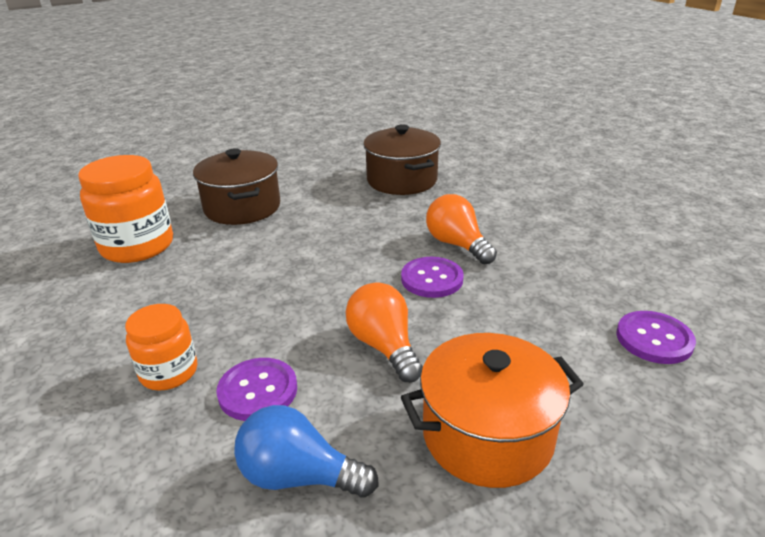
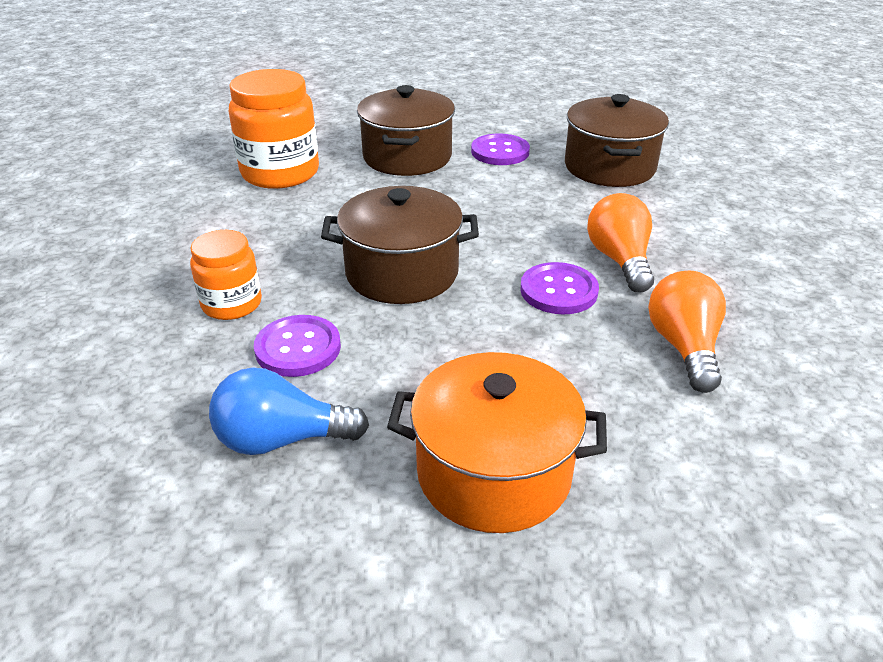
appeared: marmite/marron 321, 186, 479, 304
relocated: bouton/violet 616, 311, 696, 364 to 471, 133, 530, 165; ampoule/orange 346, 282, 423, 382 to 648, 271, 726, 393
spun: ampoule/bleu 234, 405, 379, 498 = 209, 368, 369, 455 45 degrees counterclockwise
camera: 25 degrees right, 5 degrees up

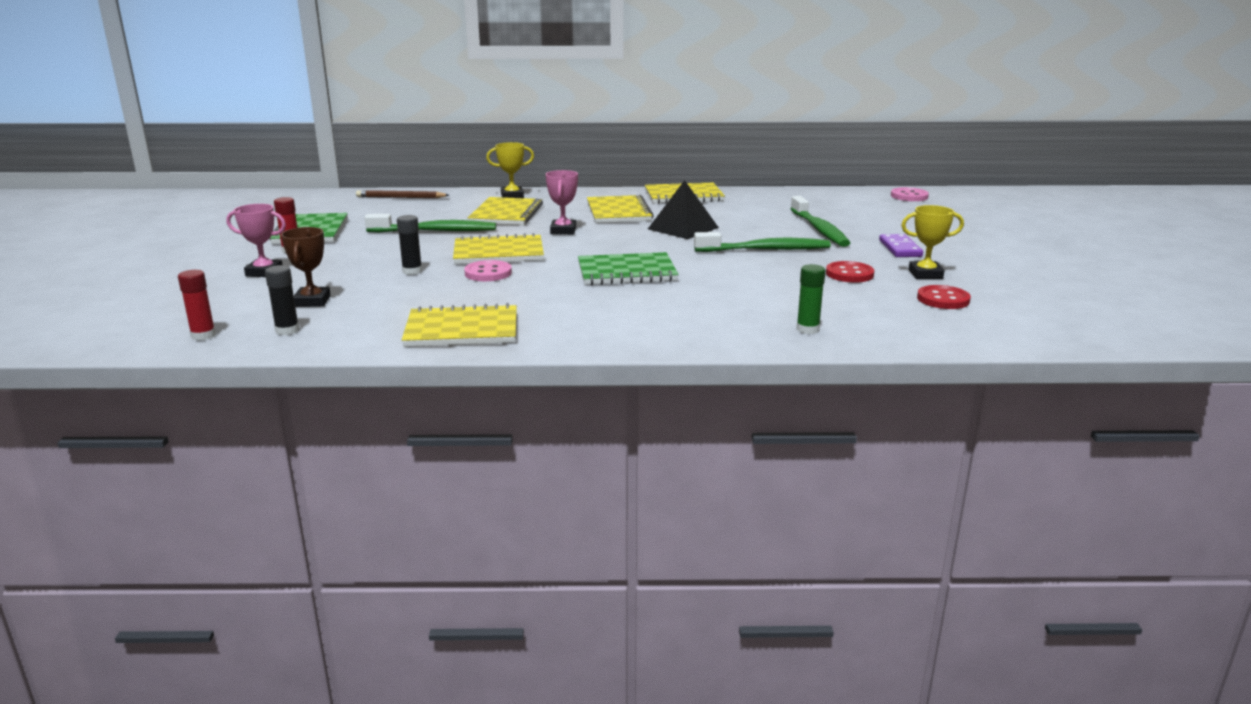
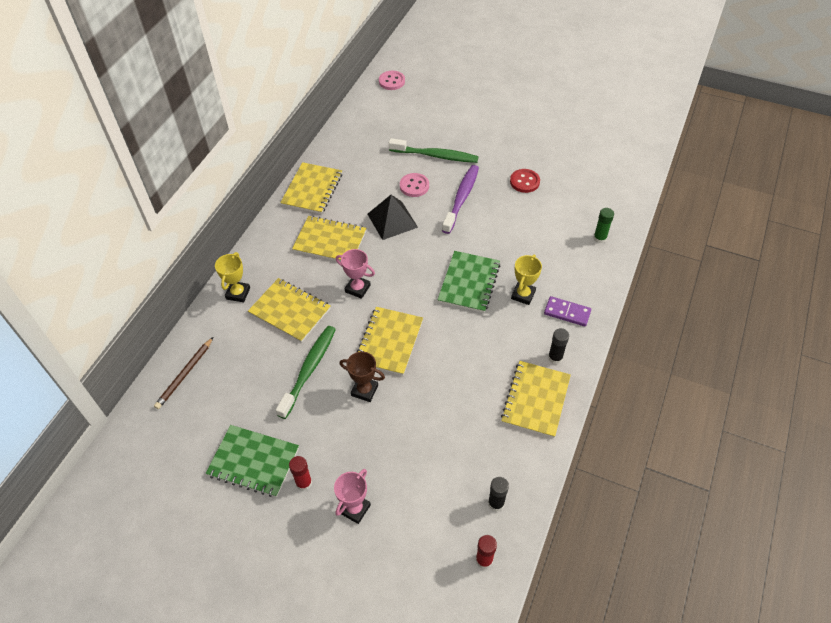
missing: bouton/rouge 917, 285, 971, 309
relocated: trophée/marron 281, 227, 331, 307 to 340, 352, 385, 402; bouton/rose 464, 260, 512, 281 to 400, 173, 429, 197; trophée/jaune 901, 205, 964, 279 to 511, 255, 542, 305; domino/violet 879, 234, 923, 257 to 544, 296, 591, 326; bâton de colle/noir 397, 215, 422, 275 to 548, 328, 569, 364
colour: brosse à dents/vert 694, 232, 831, 252 to brosse à dents/violet 442, 165, 479, 234
camera: 65 degrees left, 30 degrees up

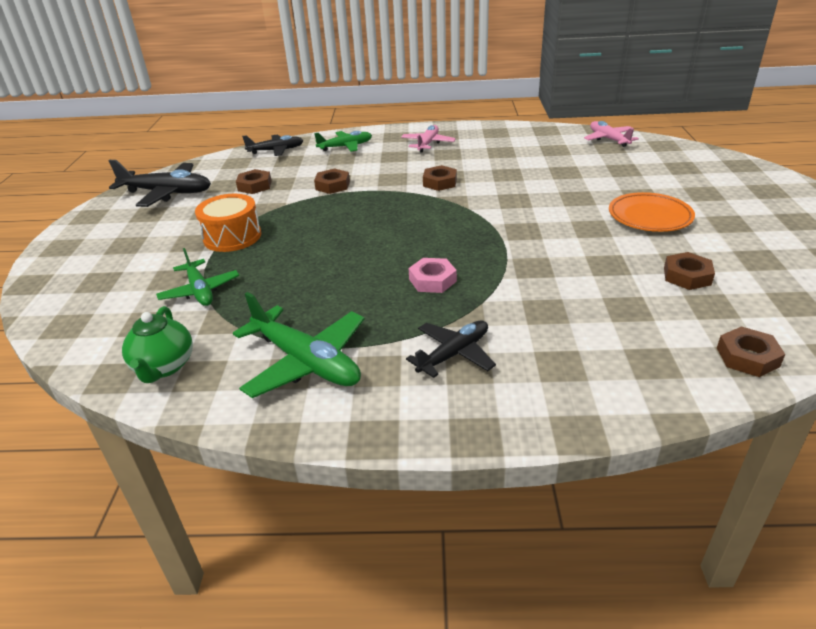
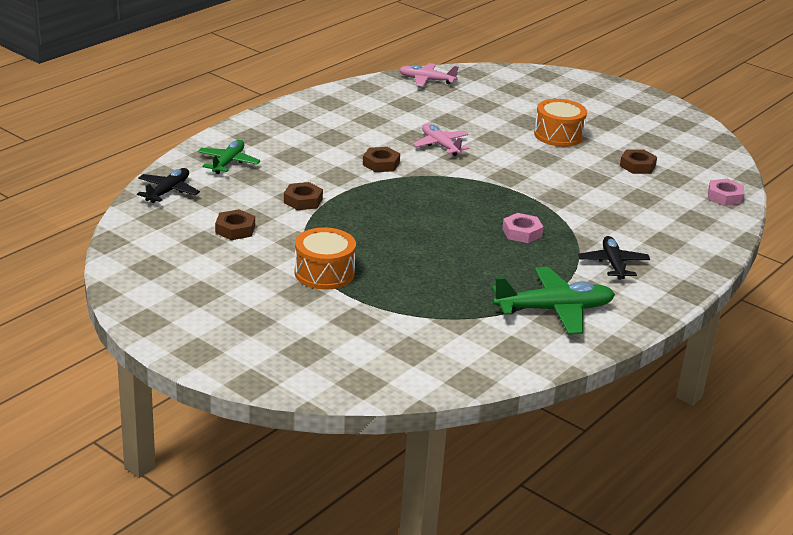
missing: avion/noir 109, 160, 211, 207; théière/vert 122, 306, 193, 383; avion/vert 156, 248, 239, 306
relocated: avion/rose 401, 125, 456, 153 to 413, 124, 469, 156
exchanged: assiette/orange 609, 192, 695, 232 to tambour/orange 534, 99, 587, 147
colour: écrou/marron 717, 326, 785, 377 to écrou/rose 708, 179, 744, 206
camera: 55 degrees left, 5 degrees down

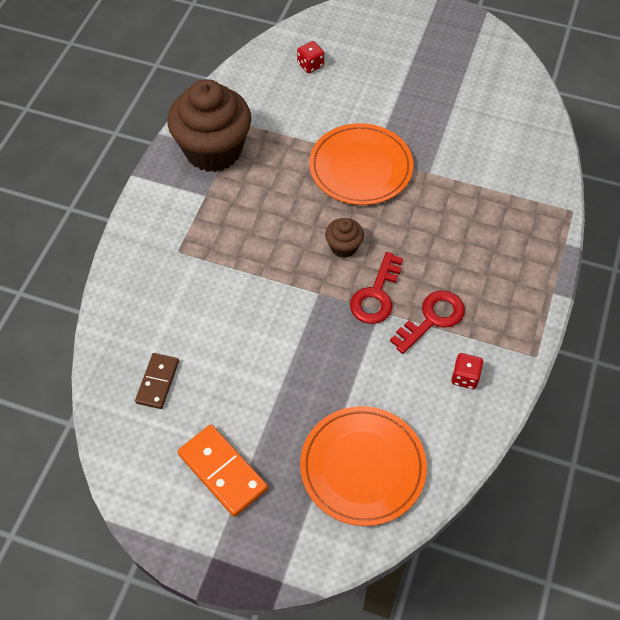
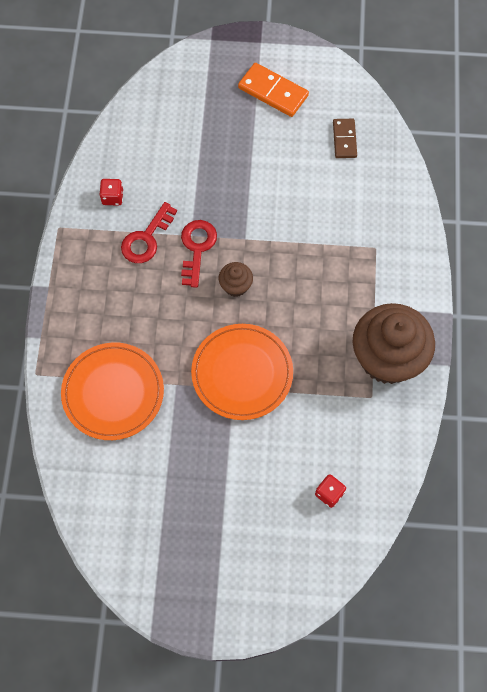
relocated: assiette/orange 300, 406, 427, 526 to 61, 343, 164, 440
camera: 165 degrees right, 10 degrees up

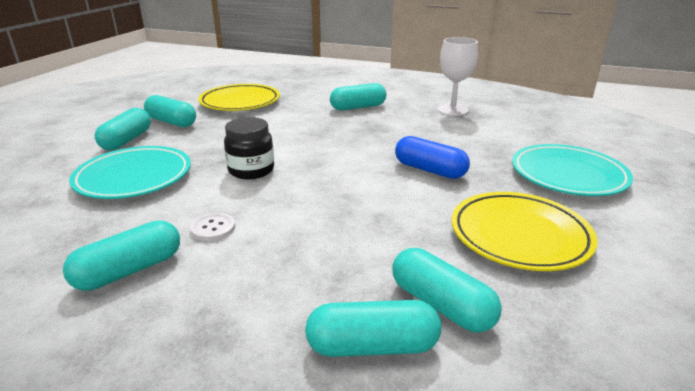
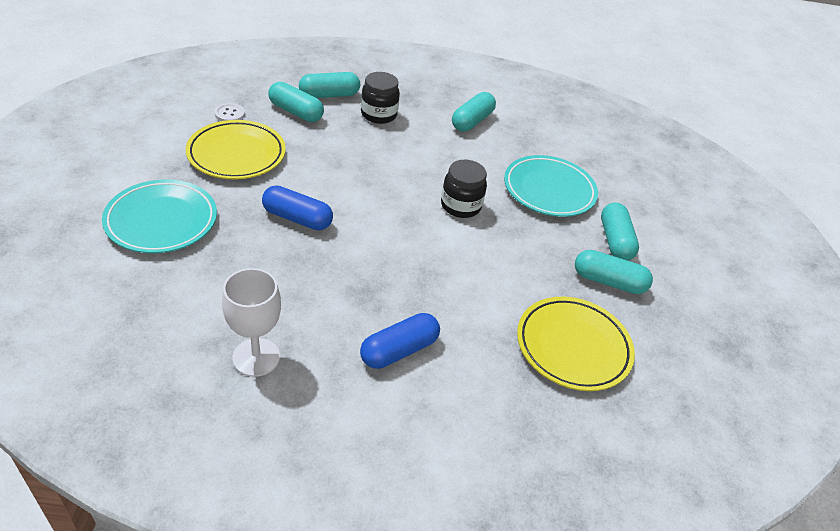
appeared: bocal/noir 361, 72, 400, 124
relocated: bouton/blanc 190, 213, 235, 241 to 215, 103, 245, 121
colour: gélule/turquoise 330, 83, 386, 111 to gélule/bleu 360, 313, 440, 369
camera: 160 degrees right, 15 degrees up

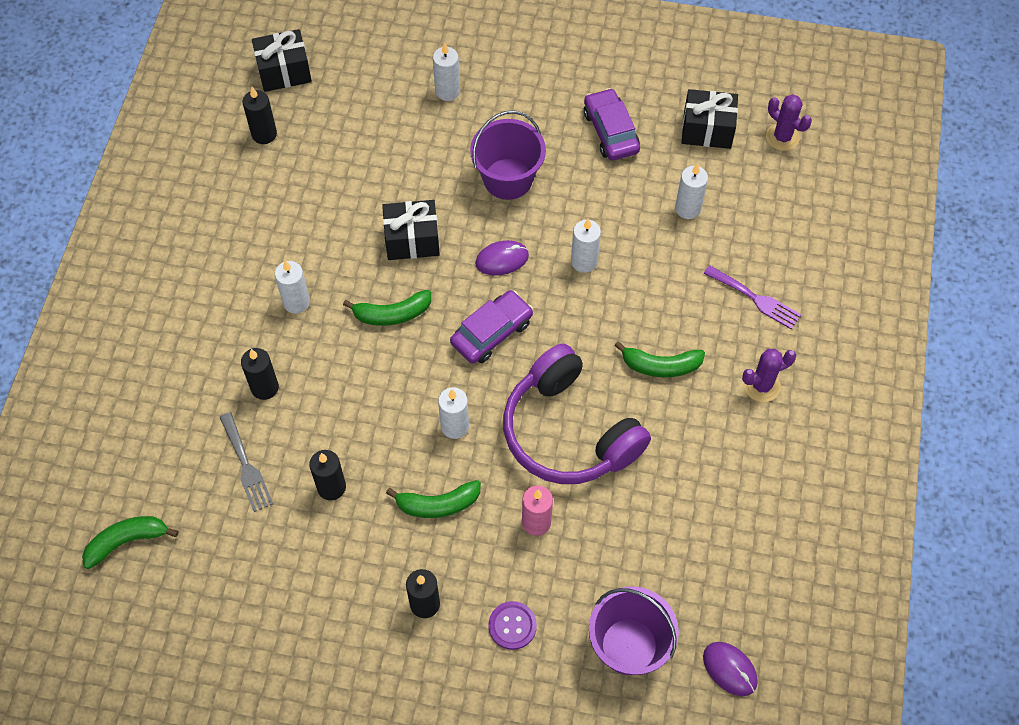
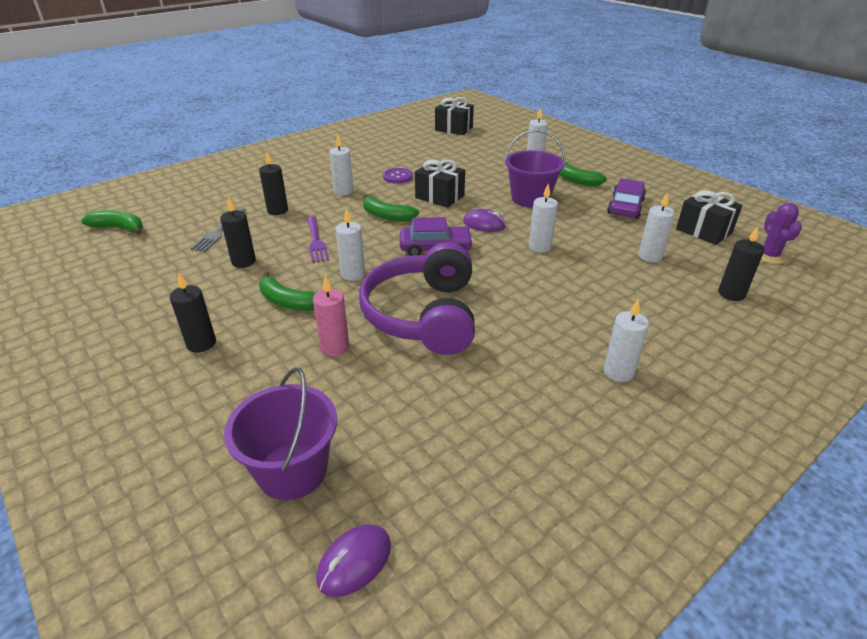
relocated: fourchette/violet 704, 265, 801, 329 to 307, 216, 329, 263; bouton/violet 488, 601, 537, 650 to 383, 168, 413, 184; banane/vert 614, 341, 705, 377 to 559, 162, 607, 187; bougie/noir 243, 87, 277, 144 to 718, 226, 765, 301
exchanged: cactus/violet 742, 349, 796, 402 to bougie/blanc 604, 299, 649, 382
spun: souris/violet 703, 642, 757, 696 = 316, 524, 391, 597 45 degrees clockwise
camera: 40 degrees right, 25 degrees down

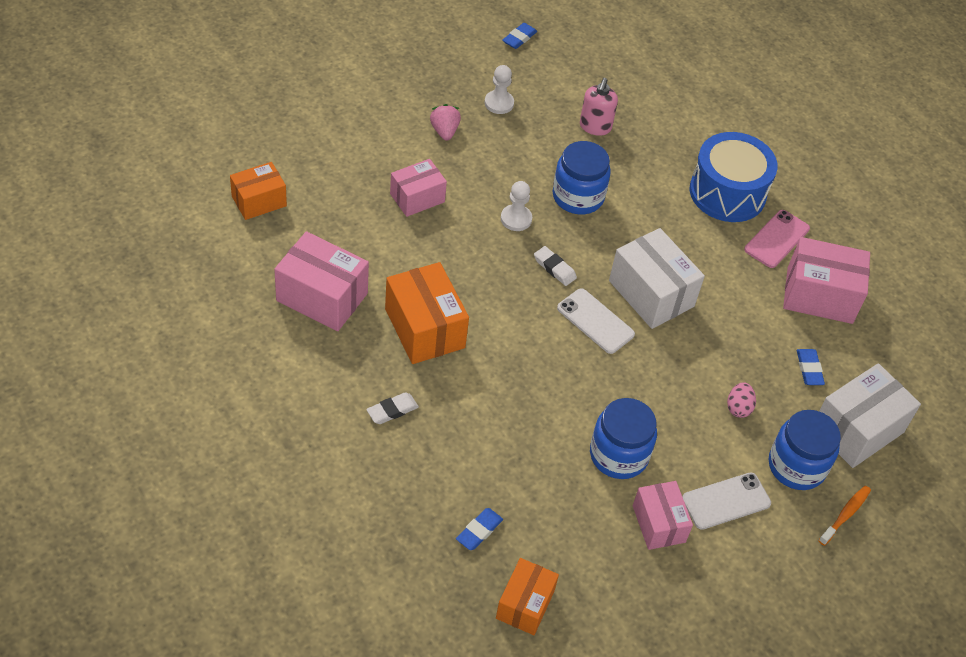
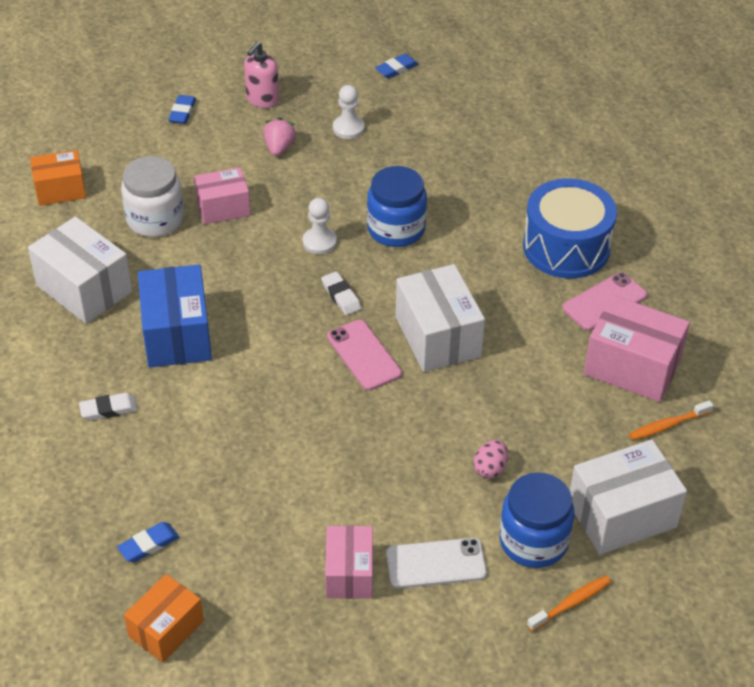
missing: bocal/bleu 590, 398, 657, 479
appeared: bocal/blanc 121, 156, 184, 237; brosse à dents/orange 629, 400, 714, 440
relocated: gomme/bleu 797, 349, 825, 385 to 168, 95, 196, 124; distributeur de savon/rose 580, 78, 618, 136 to 244, 42, 279, 108
colour: boîte/rose 274, 231, 369, 331 to boîte/blanc 28, 216, 132, 324; boîte/orange 385, 262, 469, 364 to boîte/bleu 138, 265, 212, 367; téléphone/blanc 557, 288, 635, 354 to téléphone/rose 327, 320, 402, 391
camera: 20 degrees right, 5 degrees down

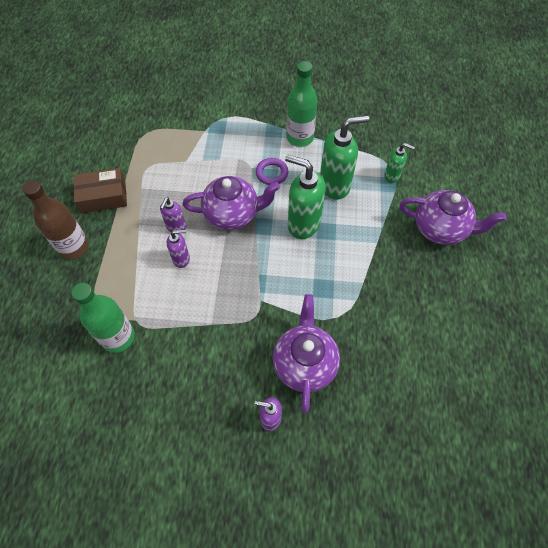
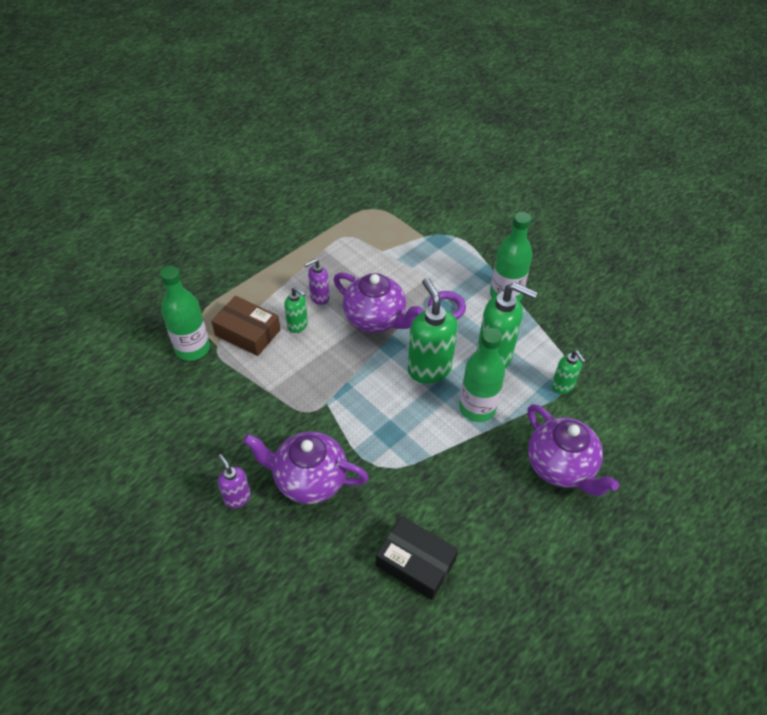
missing: bouteille/marron 23, 180, 89, 260
appeared: boîte/noir 376, 516, 458, 600; bouteille/vert 459, 328, 505, 422
relocated: boîte/marron 74, 168, 127, 213 to 211, 295, 281, 356
colour: distributeur de savon/violet 167, 230, 190, 268 to distributeur de savon/vert 284, 287, 308, 333
spun: théière/violet 273, 294, 340, 413 = 243, 431, 369, 504 120 degrees counterclockwise
camera: 40 degrees right, 10 degrees down

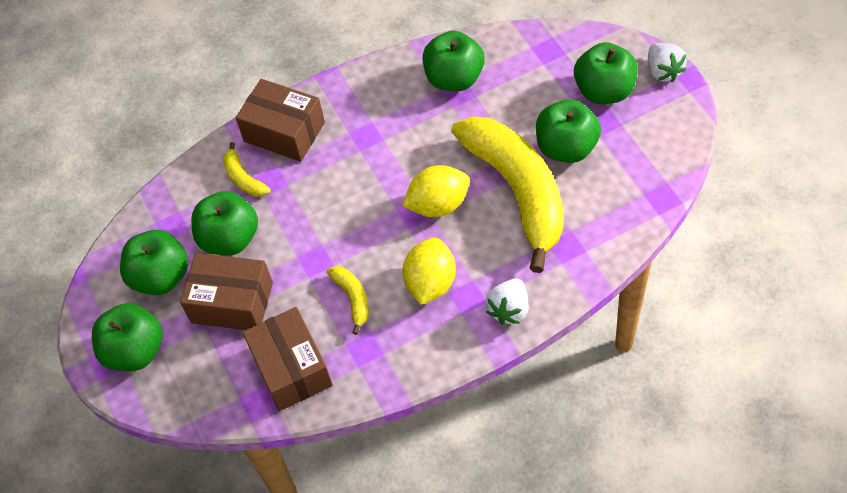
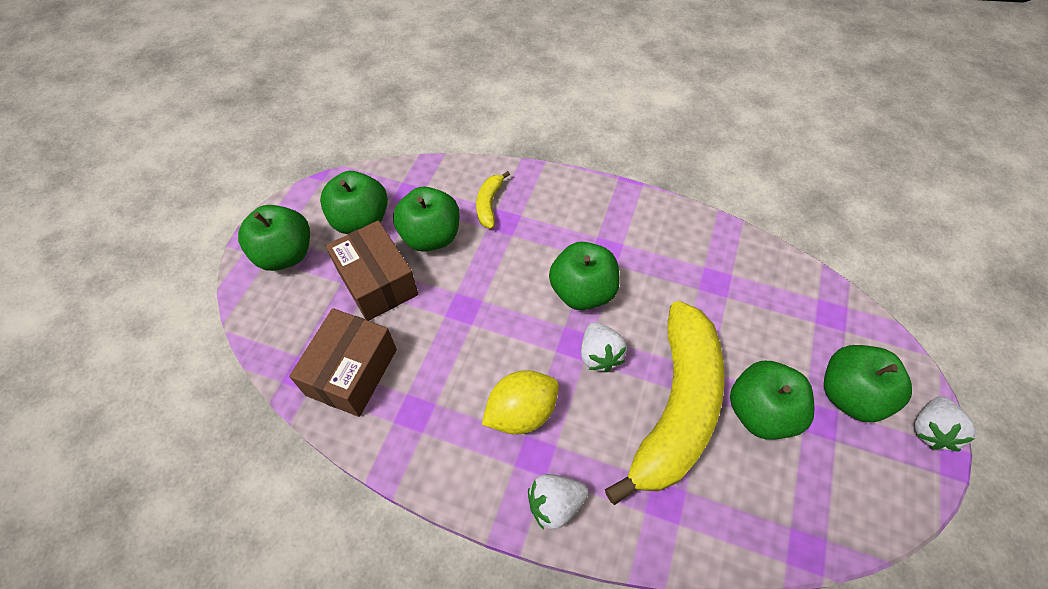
missing: boîte/marron 236, 79, 325, 162; banane/jaune 327, 266, 369, 335
relocated: pomme/vert 422, 31, 484, 91 to 549, 242, 620, 310
exchanged: citron/jaune 402, 165, 470, 217 to fraise/blanc 581, 322, 627, 372
camera: 40 degrees right, 0 degrees up

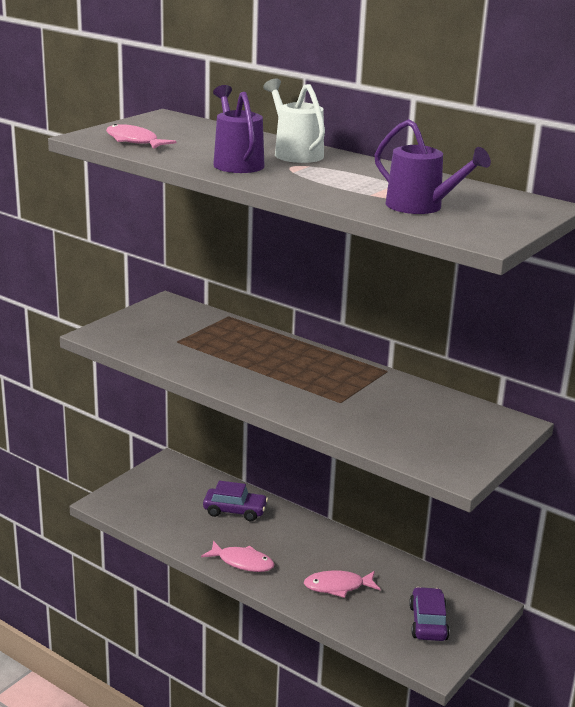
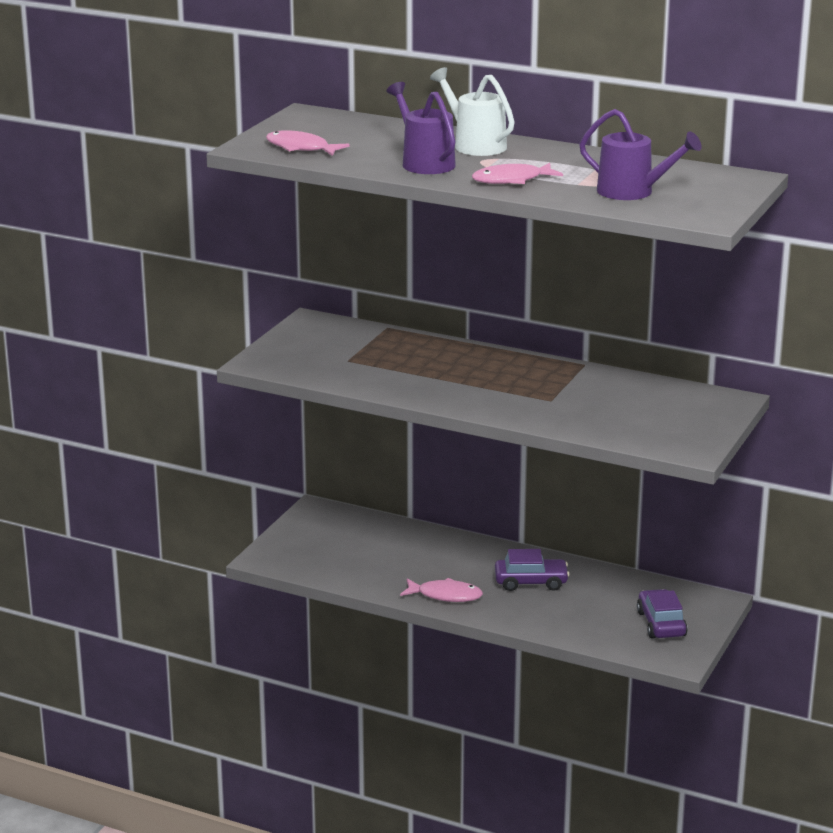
relocated: poisson/rose 304, 571, 381, 598 to 472, 163, 563, 184; voiture/violet 203, 481, 268, 521 to 495, 549, 570, 591
camera: 10 degrees left, 0 degrees up

